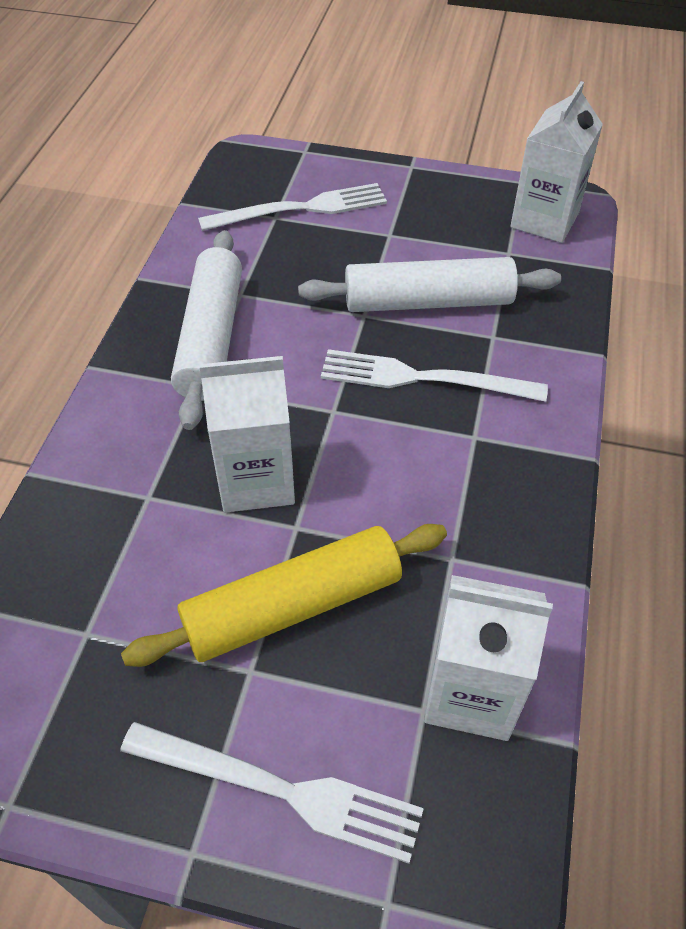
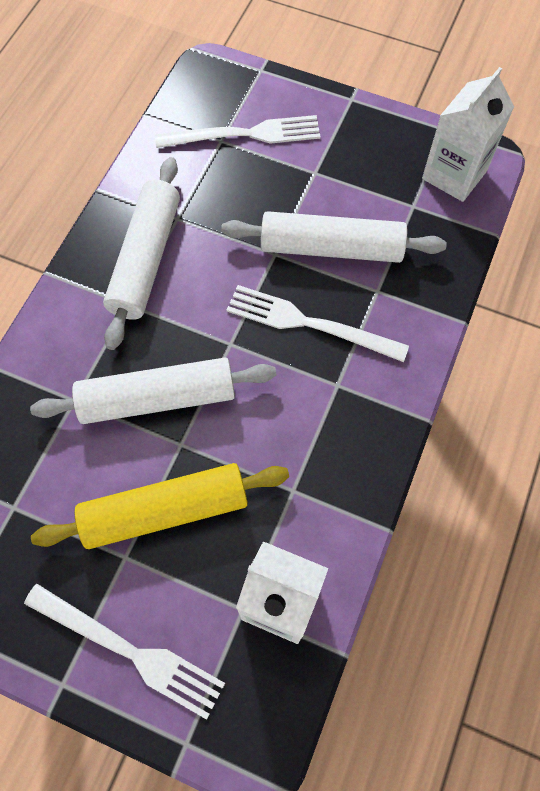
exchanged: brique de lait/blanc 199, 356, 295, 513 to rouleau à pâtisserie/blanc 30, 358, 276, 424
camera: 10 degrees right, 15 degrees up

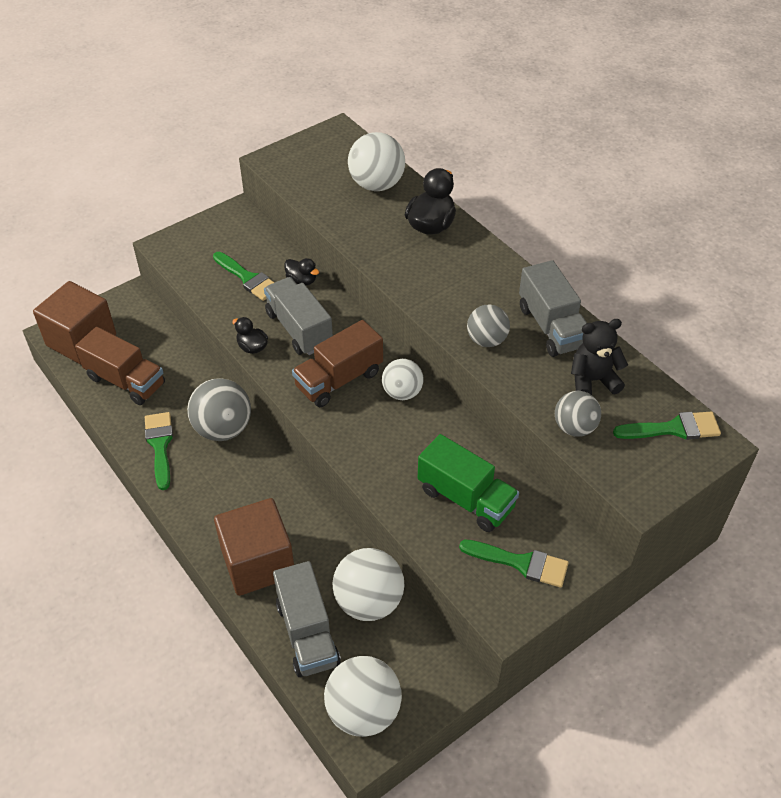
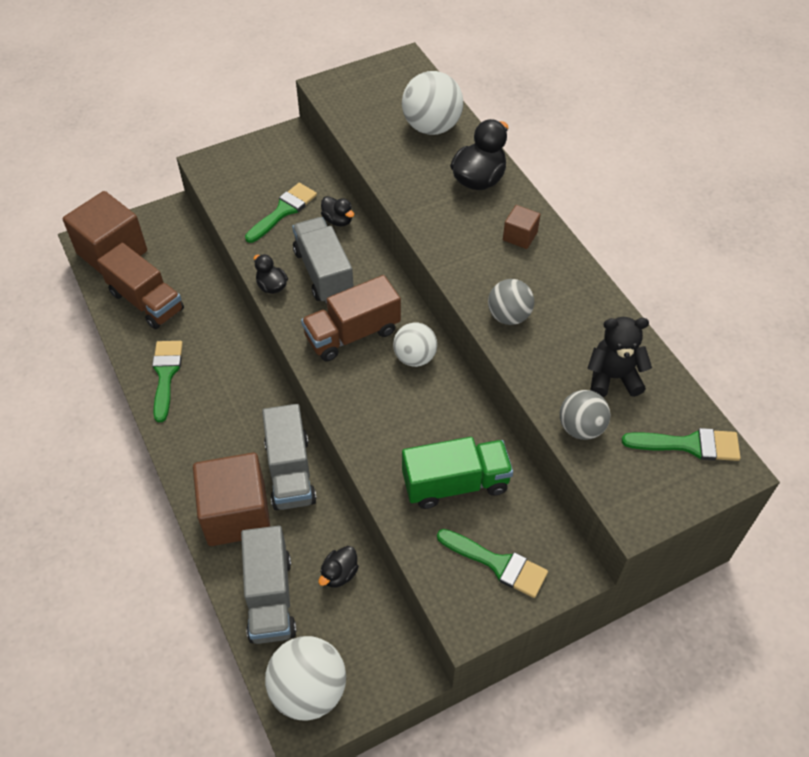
missing: balle/gris 187, 378, 251, 441
appeared: cube/marron 503, 205, 540, 249
relocated: camion/gris 519, 260, 587, 357 to 262, 404, 317, 510
exchanged: balle/blanc 332, 548, 405, 621 to canard/noir 319, 546, 359, 587
spun: pinceau/vert 213, 252, 275, 301 = 245, 183, 317, 243 105 degrees counterclockwise; camion/vert 418, 434, 519, 532 = 402, 437, 513, 509 60 degrees counterclockwise
camera: 10 degrees right, 5 degrees up

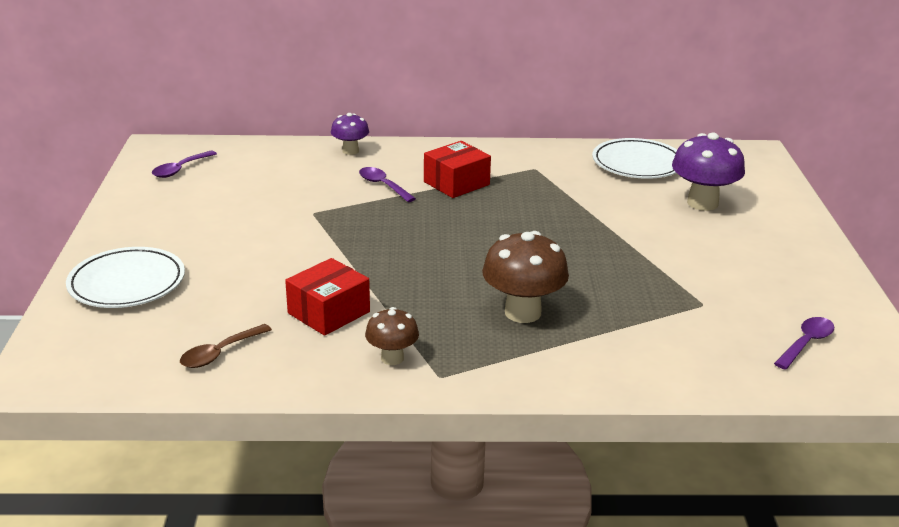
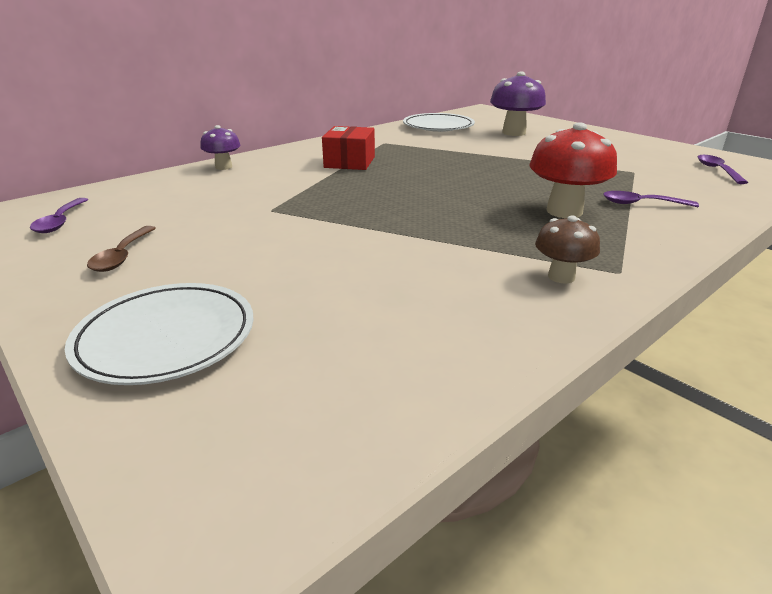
missing: boîte/rouge 285, 258, 370, 336
relocated: cuillère/marron 180, 324, 272, 368 to 87, 226, 156, 272; cuillère/violet 359, 167, 416, 202 to 603, 191, 699, 207
colour: champignon/marron 482, 231, 569, 323 to champignon/rouge 529, 122, 617, 218
camera: 40 degrees left, 0 degrees up

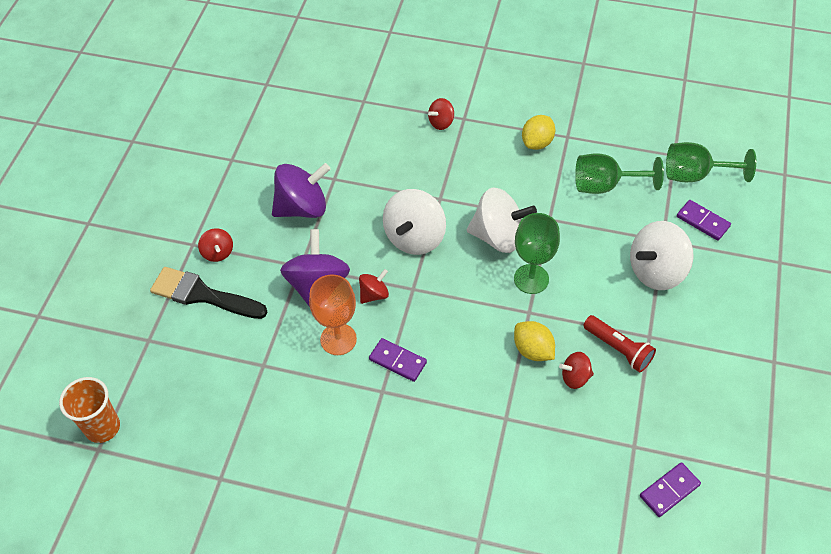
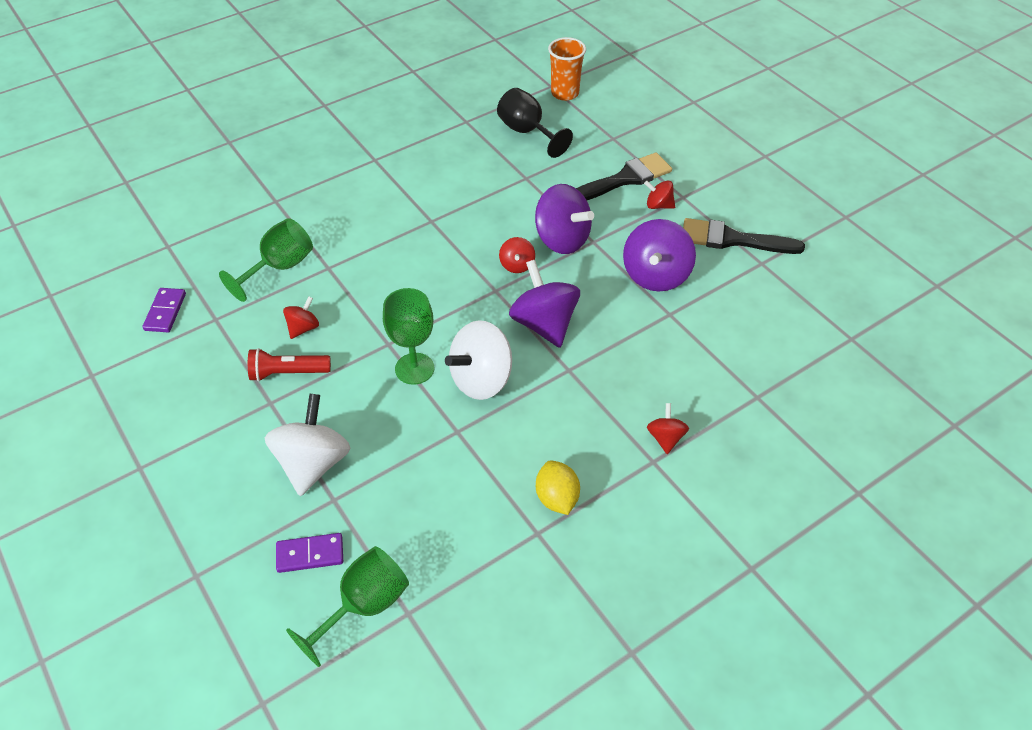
missing: verre à pied/orange 309, 274, 357, 355; domino/violet 369, 338, 427, 382; citron/jaune 514, 321, 555, 361
appeared: verre à pied/noir 497, 88, 573, 158; pinceau/noir 683, 218, 805, 254
relocated: verre à pied/vert 575, 153, 664, 194 to 219, 218, 313, 302
colour: toupie/blanc 383, 189, 446, 255 to toupie/violet 509, 260, 580, 348
camera: 130 degrees right, 5 degrees down

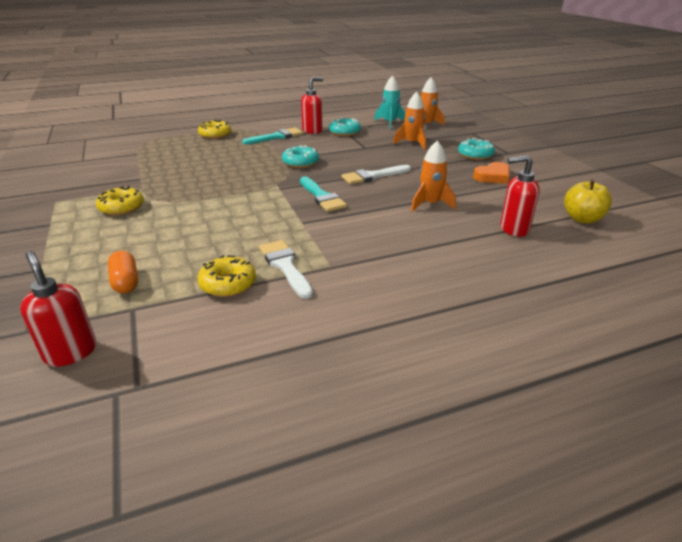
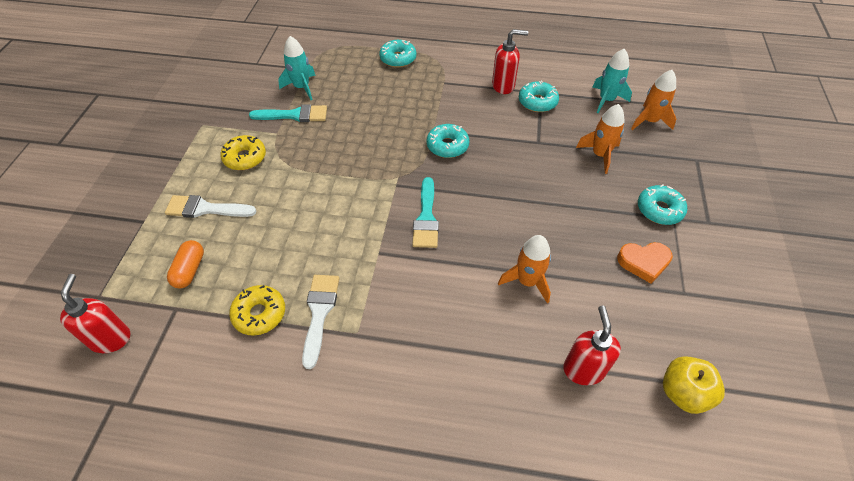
appeared: fusée/turquoise 278, 36, 316, 100
relocated: pinceau/blanc 341, 165, 411, 184 to 165, 195, 257, 218; pinceau/turquoise 242, 128, 303, 144 to 249, 104, 327, 122
colour: beignet/jaune 198, 120, 231, 139 to beignet/turquoise 379, 40, 416, 68
spun: distributeur de savon/rouge 500, 155, 540, 237 = 563, 306, 621, 385 60 degrees clockwise
camera: 30 degrees right, 20 degrees up

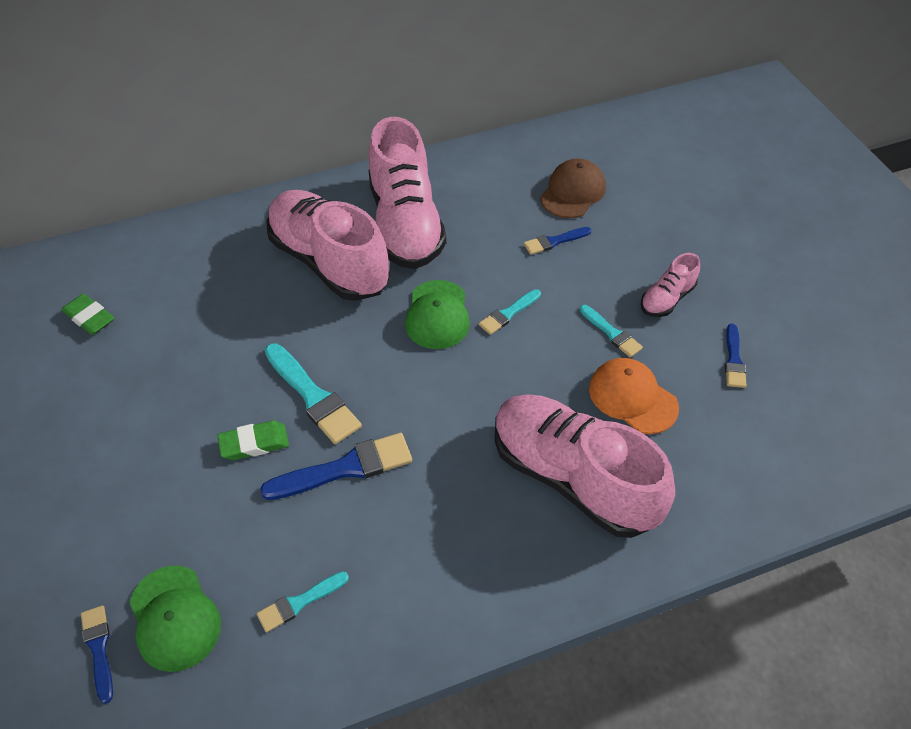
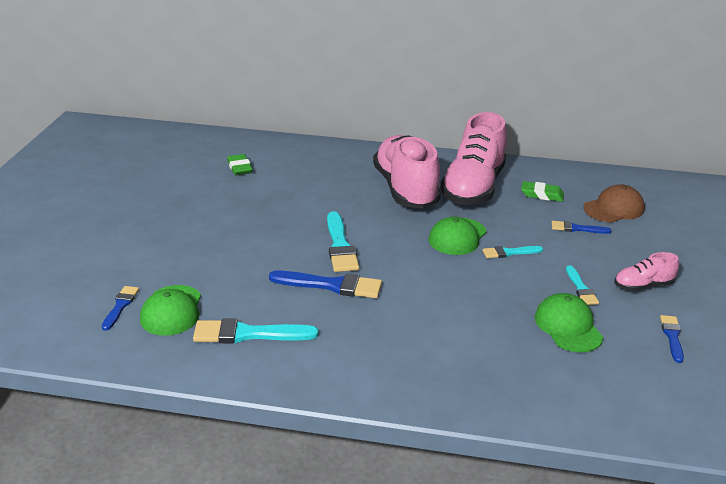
missing: chaussure/rose 495, 394, 675, 538
relocated: gomme/vert 217, 420, 289, 460 to 521, 181, 564, 202
colour: casquette/orange 589, 358, 679, 434 to casquette/vert 535, 293, 603, 352
spun: pinceau/bleu 725, 324, 747, 388 = 660, 315, 684, 363 150 degrees clockwise
size: pinceau/turquoise 257, 571, 349, 632 = 193, 319, 318, 343 x1.73
camera: 30 degrees right, 20 degrees down

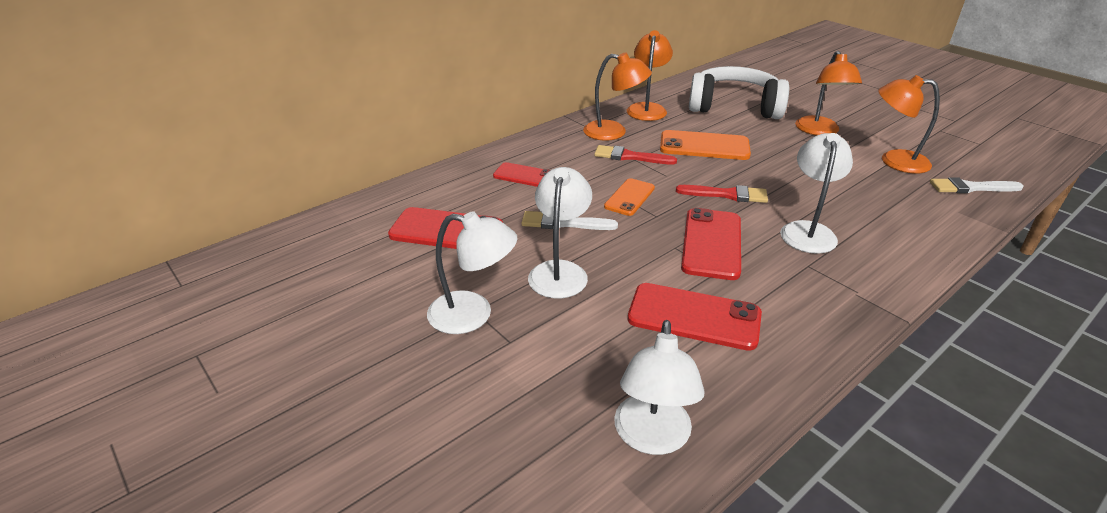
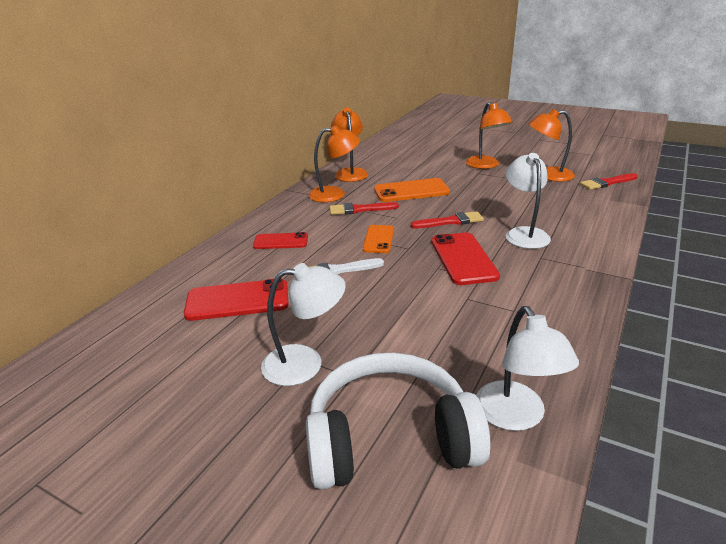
missing: lampe/blanc 528, 167, 592, 299; téléphone/rouge 628, 283, 762, 351
relocated: casque audio/blanc 689, 66, 789, 119 to 306, 353, 491, 489
colour: pinceau/blanc 930, 177, 1023, 193 to pinceau/rouge 580, 173, 638, 190
camera: 20 degrees left, 5 degrees down

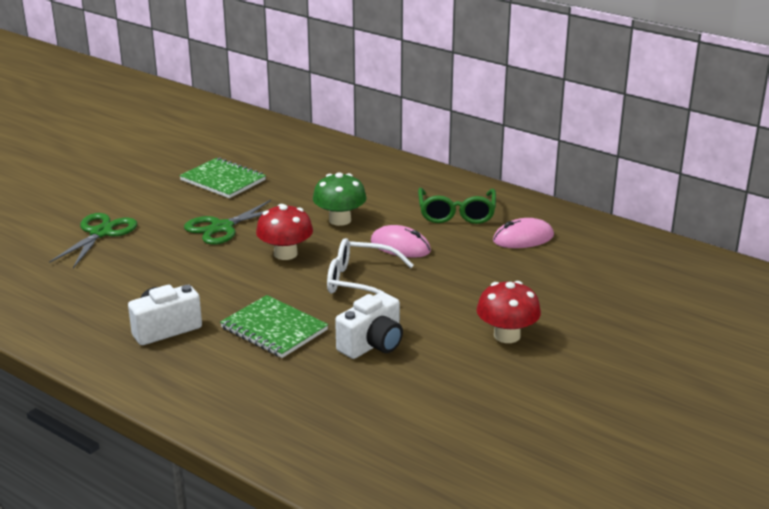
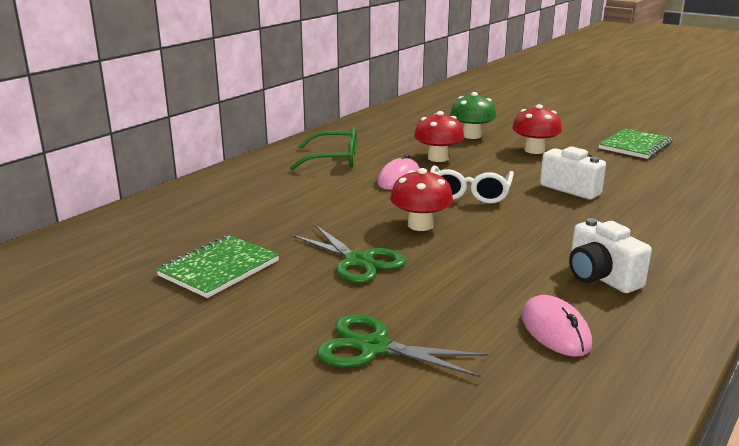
appeared: champignon/rouge 414, 111, 464, 162
relocated: champignon/vert 313, 172, 367, 226 to 450, 92, 496, 139; souris/rose 493, 218, 554, 248 to 522, 295, 592, 357; carnet/vert 220, 295, 328, 358 to 599, 128, 673, 159
camera: 90 degrees left, 5 degrees down

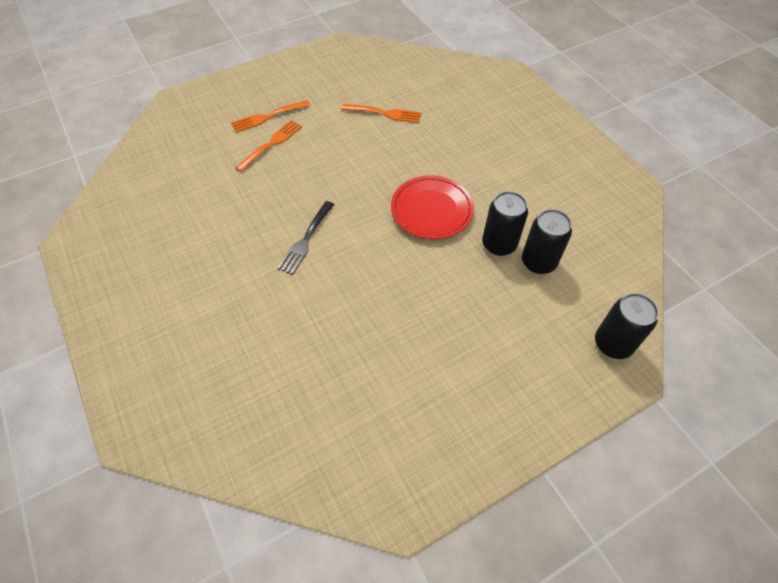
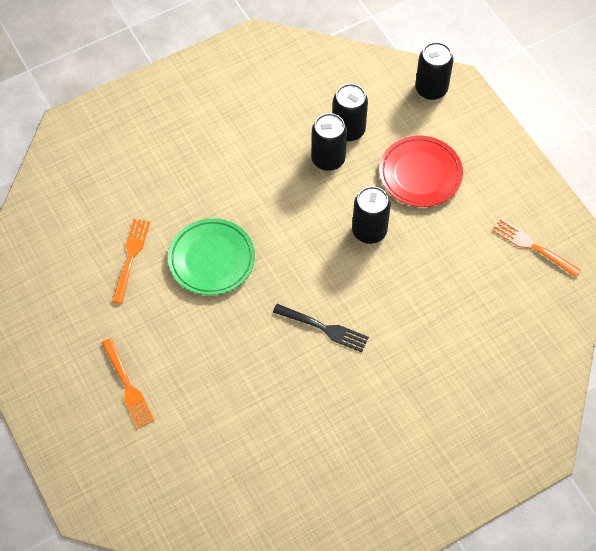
appeared: assiette/vert 168, 218, 255, 295; canette/noir 352, 186, 391, 244
relocated: assiette/rouge 391, 175, 474, 239 to 379, 136, 463, 207; fourchette/orange 235, 120, 302, 172 to 492, 218, 581, 278
camera: 90 degrees left, 5 degrees up

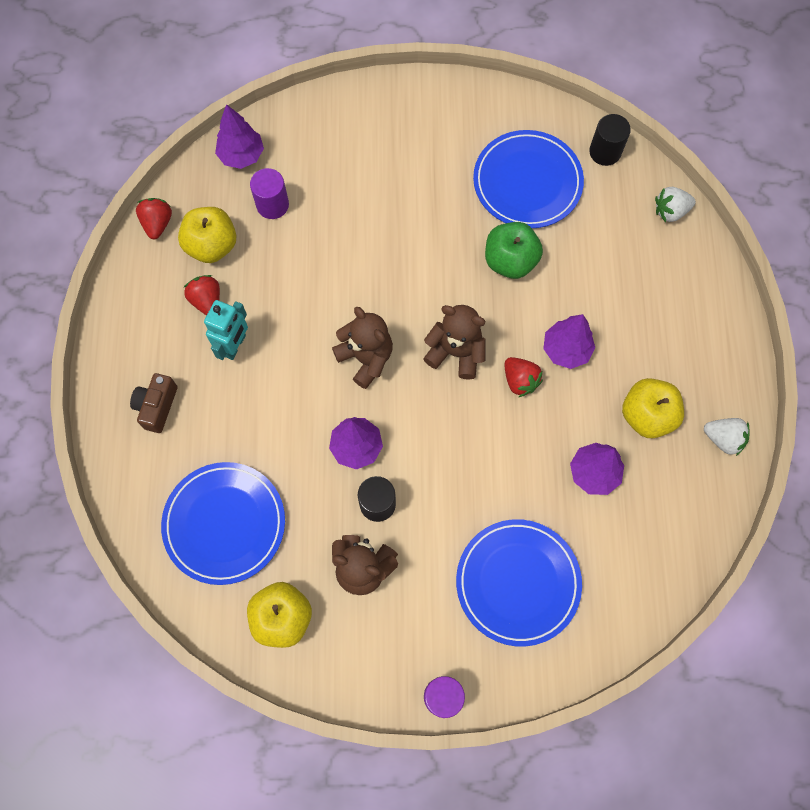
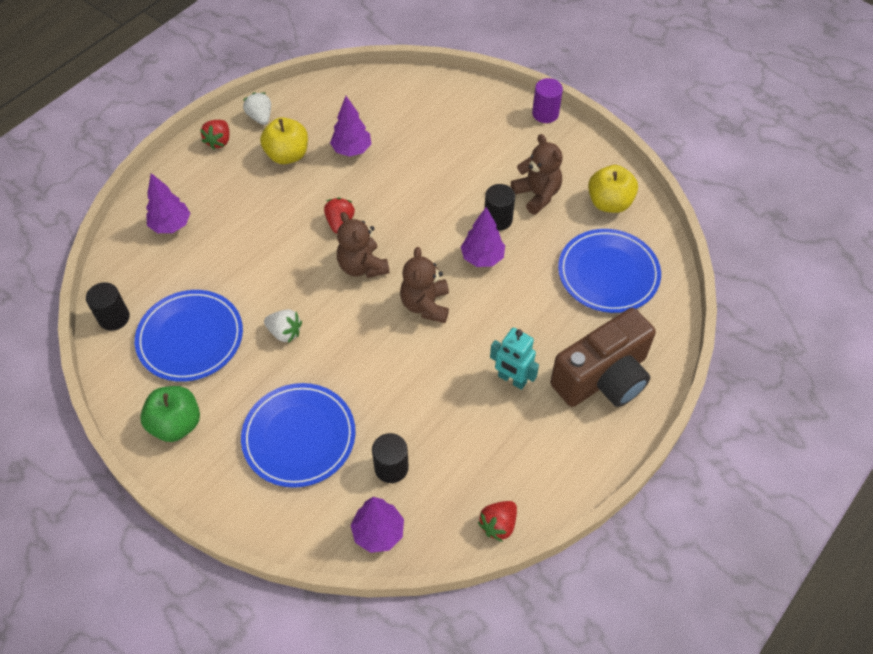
missing: pomme/jaune 178, 207, 237, 263
relocated: pomme/vert 485, 222, 543, 279 to 140, 386, 200, 442; arbre/violet 543, 314, 595, 369 to 146, 173, 190, 233; fraise/rouge 184, 275, 220, 315 to 200, 120, 229, 150; assiette/bleu 456, 519, 582, 647 to 241, 383, 356, 488; fraise/blanc 655, 187, 696, 222 to 264, 309, 302, 343
colour: cylindre/violet 250, 168, 289, 219 to cylindre/noir 372, 433, 409, 483
spun: robot/turquoise 204, 300, 248, 360 = 490, 328, 539, 390 120 degrees counterclockwise
size: appareil photo/marron 130, 373, 177, 433 = 550, 308, 656, 407 x2.07
camera: 140 degrees left, 15 degrees down

